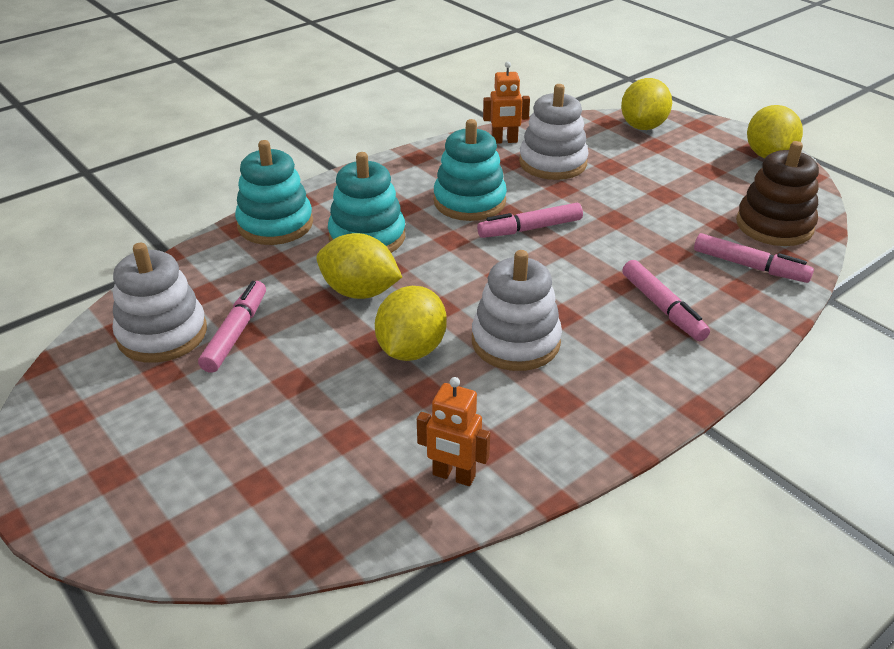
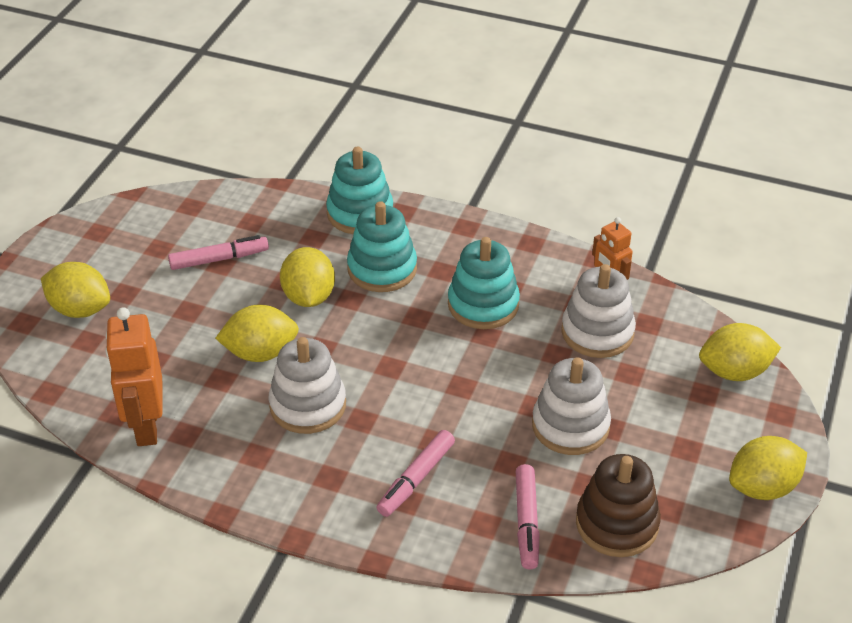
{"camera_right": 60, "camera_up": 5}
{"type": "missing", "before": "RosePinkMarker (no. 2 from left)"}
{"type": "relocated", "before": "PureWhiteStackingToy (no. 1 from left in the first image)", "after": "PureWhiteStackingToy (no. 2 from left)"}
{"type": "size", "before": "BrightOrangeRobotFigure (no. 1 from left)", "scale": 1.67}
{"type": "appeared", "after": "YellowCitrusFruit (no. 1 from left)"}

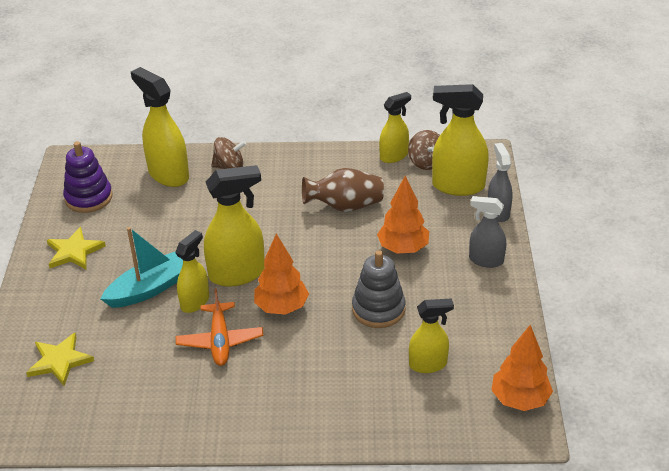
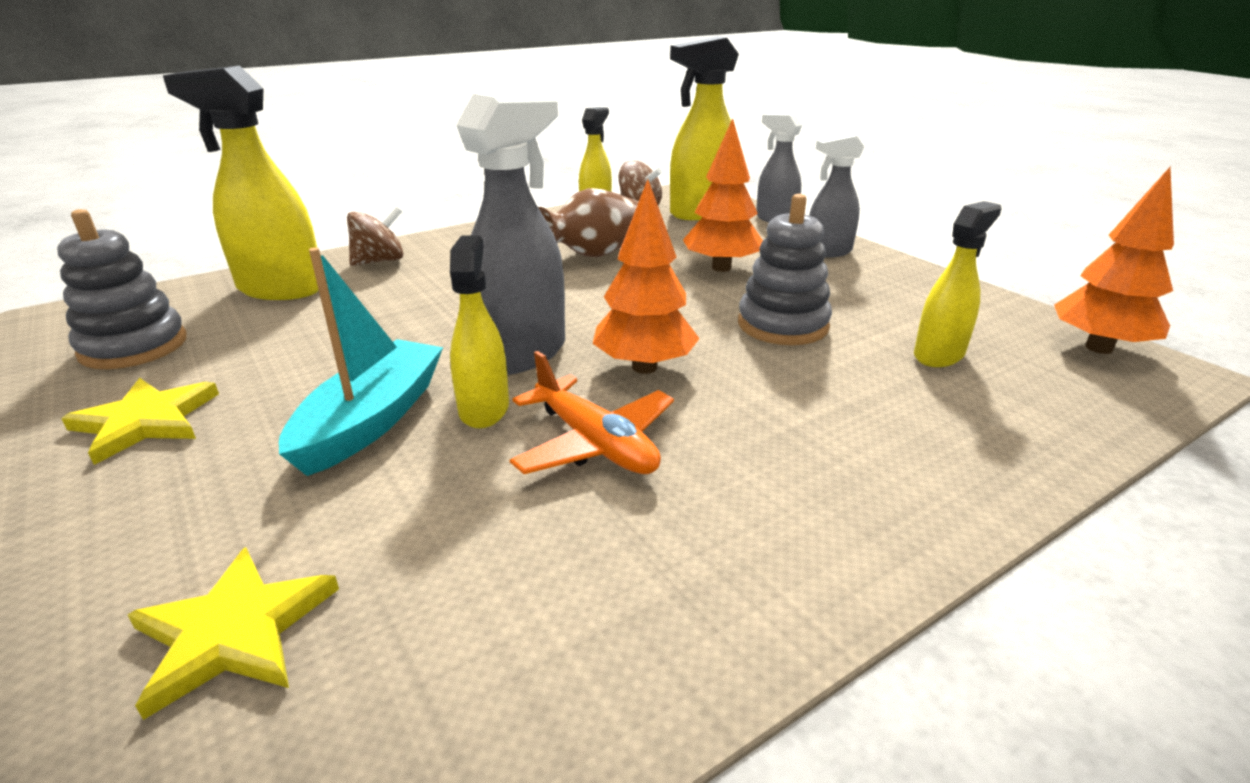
{"camera_right": -35, "camera_up": -10}
{"type": "colour", "before": "VioletStackingToy", "after": "GrayStackingToy (no. 1 from left)"}
{"type": "colour", "before": "YellowSprayer (no. 3 from left)", "after": "GraySprayer (no. 1 from left)"}

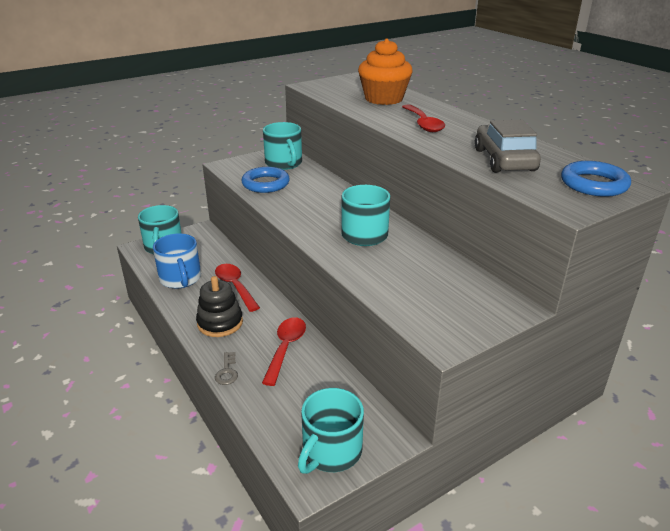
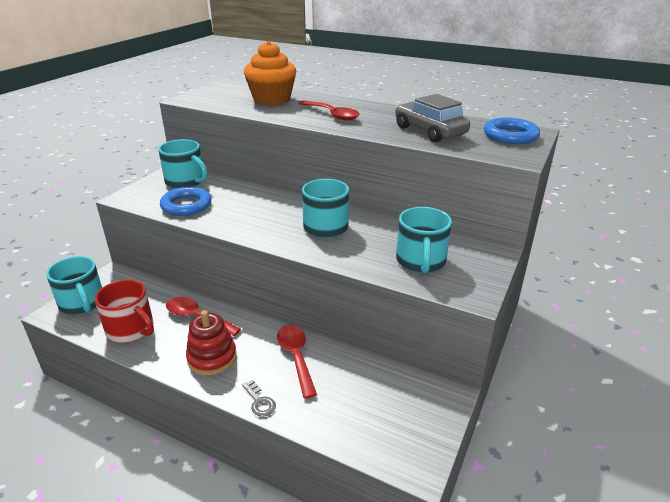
{"camera_right": -30, "camera_up": 0}
{"type": "colour", "before": "CobaltCoffeeMug", "after": "ScarletCoffeeMug"}
{"type": "colour", "before": "EbonyStackingToy", "after": "ScarletStackingToy"}
{"type": "relocated", "before": "TurquoiseCoffeeMug (no. 3 from left in the first image)", "after": "TurquoiseCoffeeMug (no. 4 from left)"}

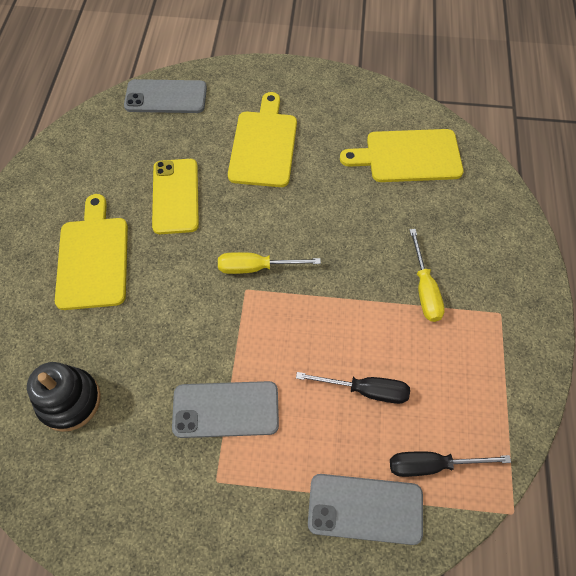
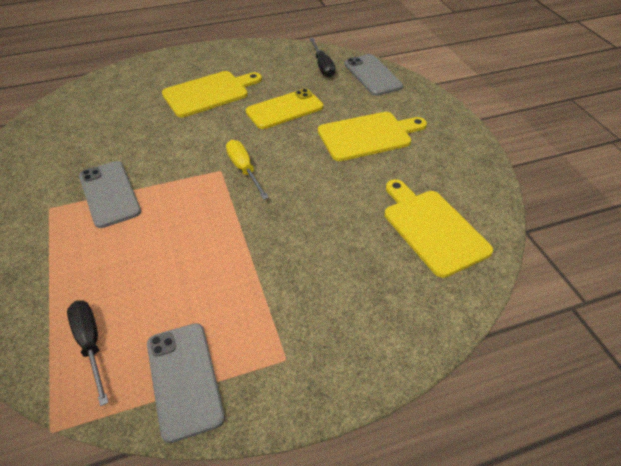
{"camera_right": 65, "camera_up": -15}
{"type": "missing", "before": "YellowScrewdriver (no. 2 from left)"}
{"type": "missing", "before": "EbonyStackingToy"}
{"type": "relocated", "before": "EbonyScrewdriver (no. 1 from left in the first image)", "after": "EbonyScrewdriver (no. 2 from left)"}
{"type": "relocated", "before": "GrayMobilePhone (no. 3 from left in the first image)", "after": "GrayMobilePhone (no. 2 from left)"}

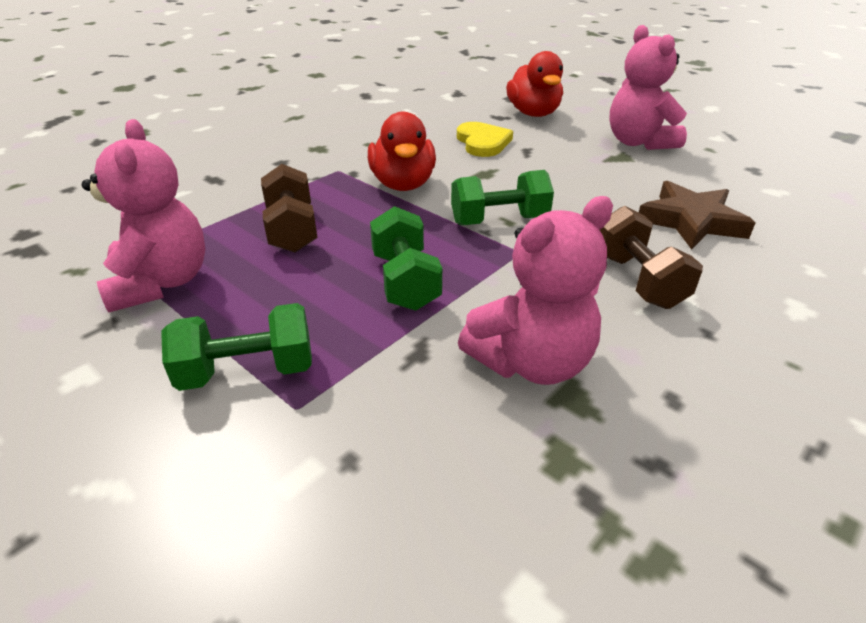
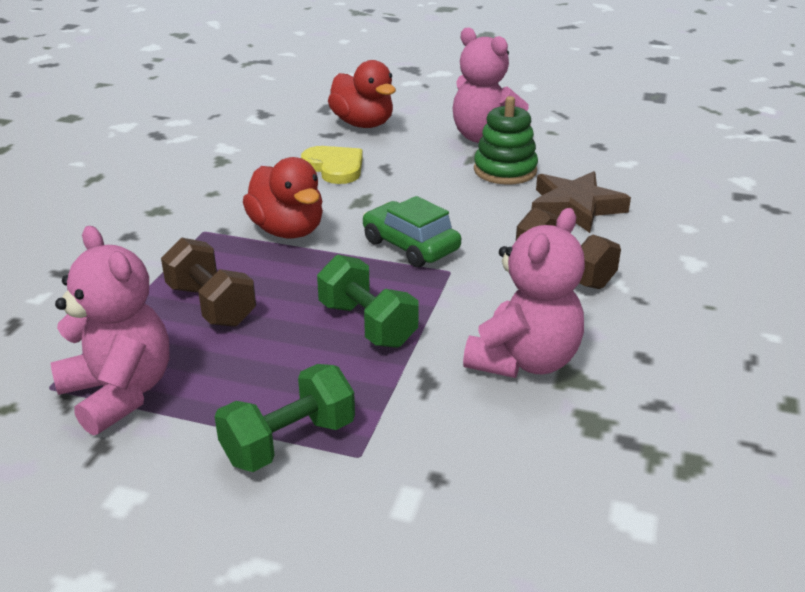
{"camera_right": -25, "camera_up": -5}
{"type": "exchanged", "before": "EmeraldFreeWeight (no. 3 from left)", "after": "EmeraldAutomobile"}
{"type": "appeared", "after": "EmeraldStackingToy"}

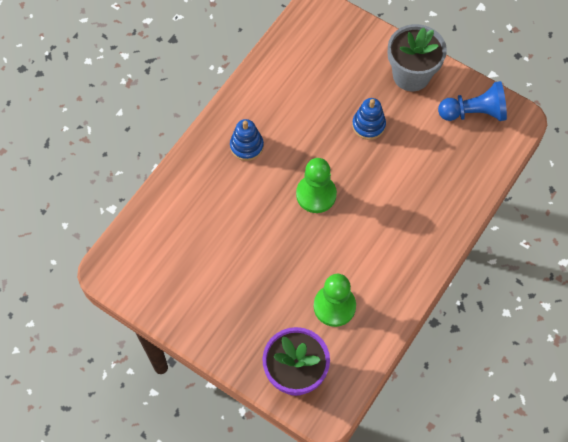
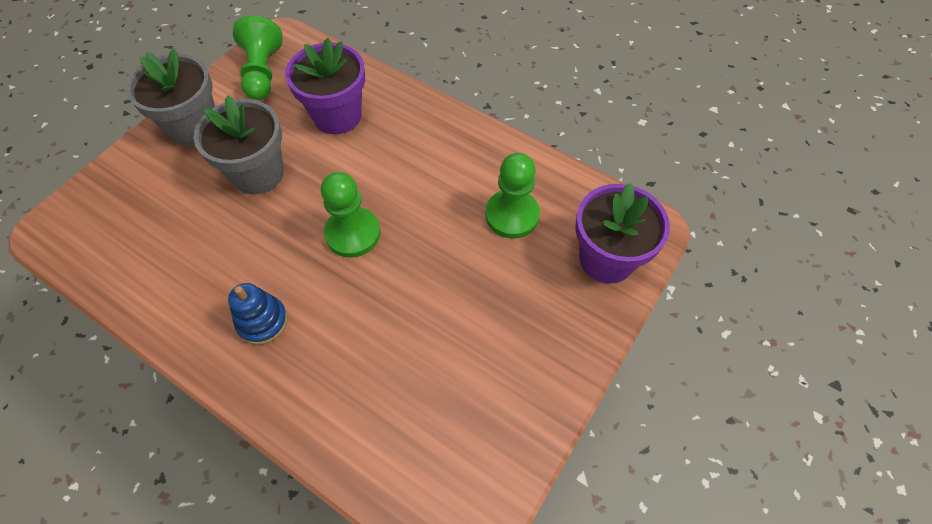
{"camera_right": -90, "camera_up": -5}
{"type": "colour", "before": "CobaltPawn", "after": "EmeraldPawn (no. 1 from left)"}
{"type": "exchanged", "before": "CobaltStackingToy (no. 2 from left)", "after": "GrayFlowerPot (no. 2 from left)"}
{"type": "appeared", "after": "VioletFlowerPot (no. 1 from left)"}

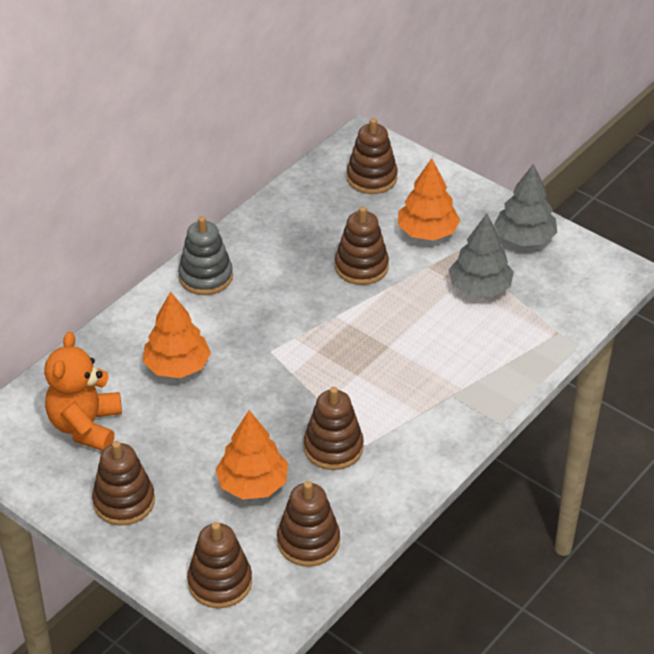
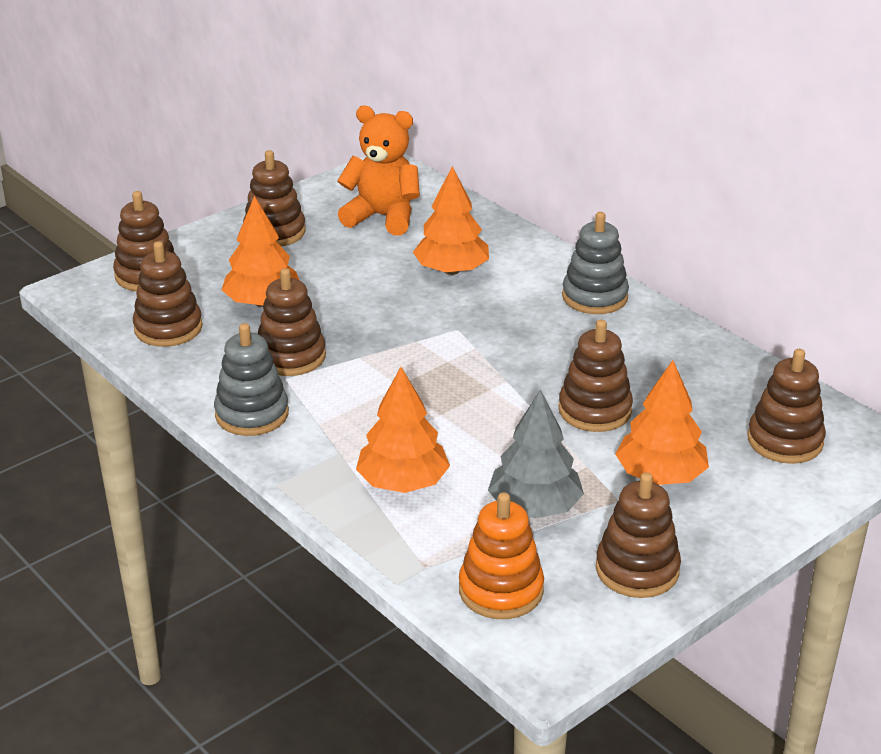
{"camera_right": 100, "camera_up": -10}
{"type": "exchanged", "before": "GrayTree (no. 2 from left)", "after": "DarkBrownStackingToy (no. 6 from left)"}
{"type": "appeared", "after": "GrayStackingToy (no. 1 from left)"}
{"type": "appeared", "after": "BrightOrangeTree (no. 2 from left)"}
{"type": "appeared", "after": "BrightOrangeStackingToy"}

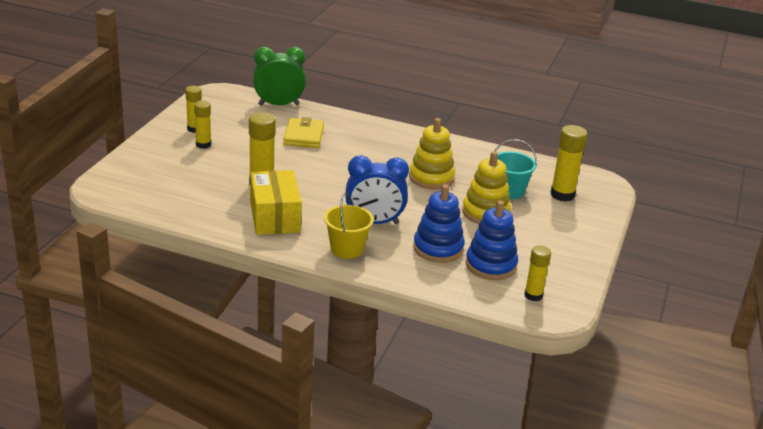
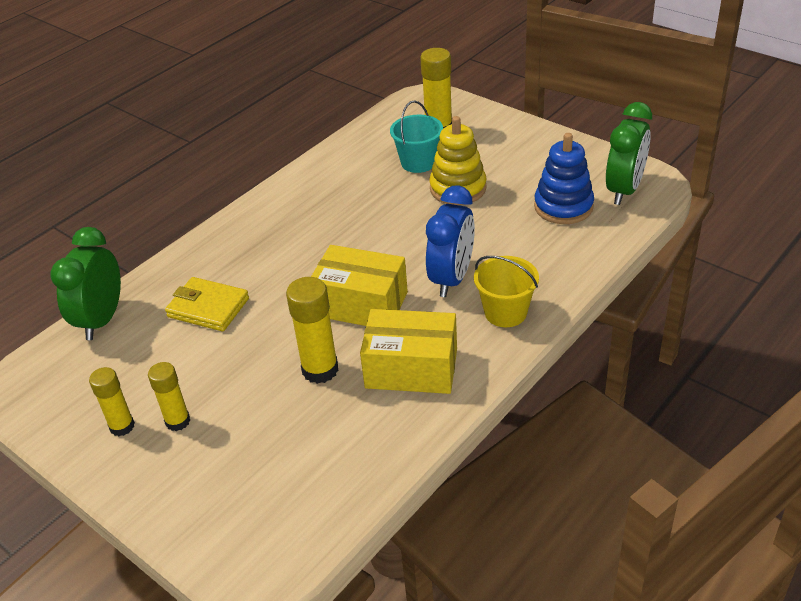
{"camera_right": -65, "camera_up": 10}
{"type": "missing", "before": "YellowStackingToy (no. 1 from left)"}
{"type": "missing", "before": "CobaltStackingToy (no. 1 from left)"}
{"type": "exchanged", "before": "YellowGlue (no. 4 from left)", "after": "EmeraldBedsideClock (no. 2 from left)"}
{"type": "appeared", "after": "YellowBox (no. 1 from left)"}

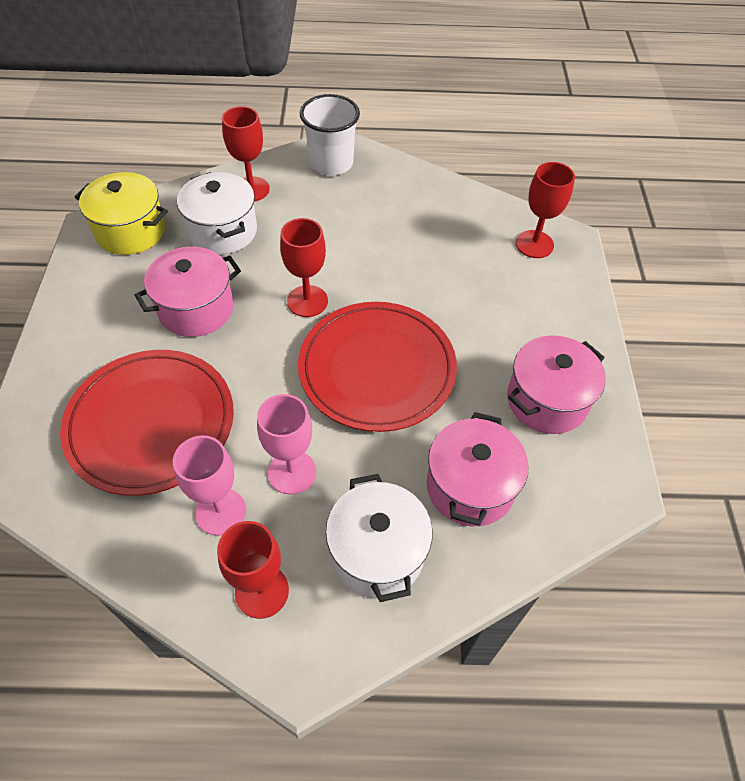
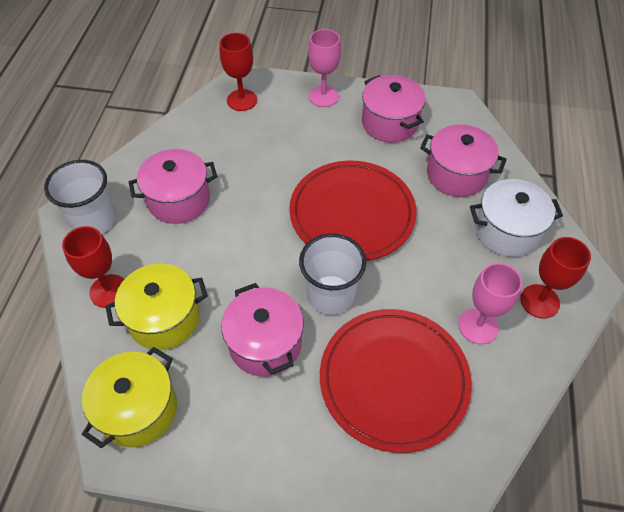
{"camera_right": -80, "camera_up": 0}
{"type": "colour", "before": "PureWhiteCookingPot (no. 1 from left)", "after": "YellowCookingPot (no. 2 from left)"}
{"type": "missing", "before": "ScarletGoblet (no. 3 from left)"}
{"type": "relocated", "before": "RosePinkGoblet (no. 2 from left in the first image)", "after": "RosePinkGoblet (no. 1 from left)"}
{"type": "appeared", "after": "RosePinkCookingPot (no. 1 from left)"}
{"type": "appeared", "after": "PureWhiteTumbler (no. 2 from left)"}

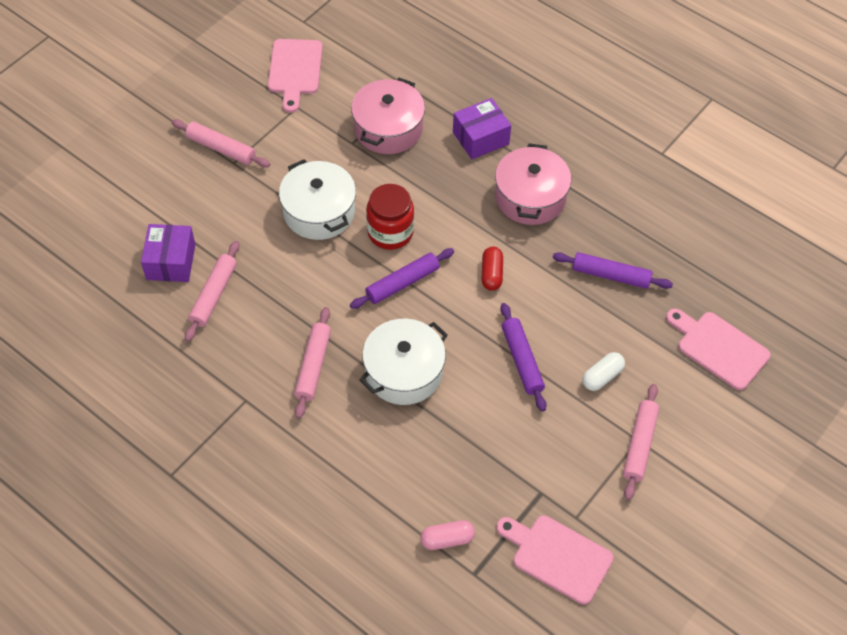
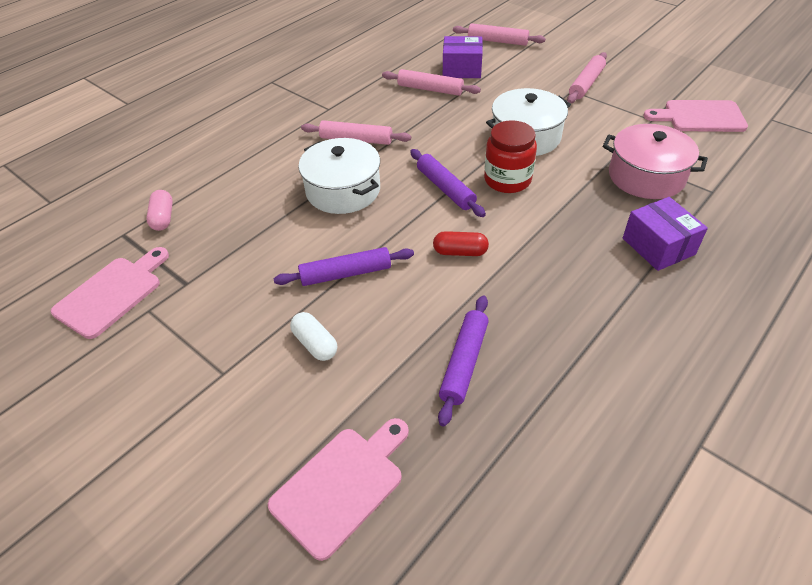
{"camera_right": 95, "camera_up": -10}
{"type": "missing", "before": "RosePinkCookingPot (no. 2 from left)"}
{"type": "relocated", "before": "RosePinkPastryRoller (no. 4 from left in the first image)", "after": "RosePinkPastryRoller (no. 3 from left)"}

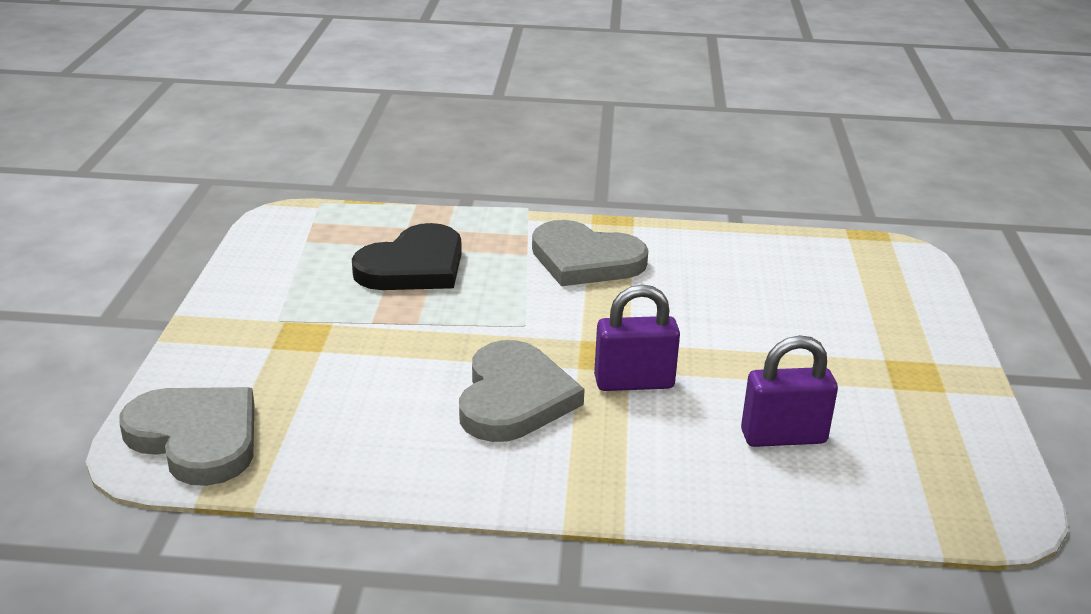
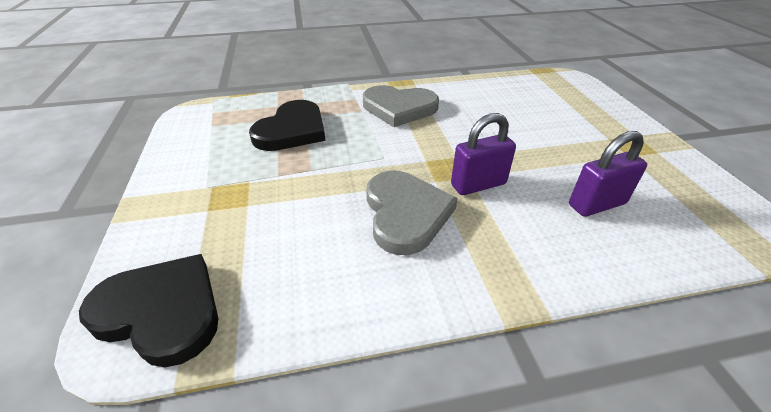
{"camera_right": -15, "camera_up": 10}
{"type": "colour", "before": "GrayLoveHeart (no. 1 from left)", "after": "EbonyLoveHeart (no. 1 from left)"}

